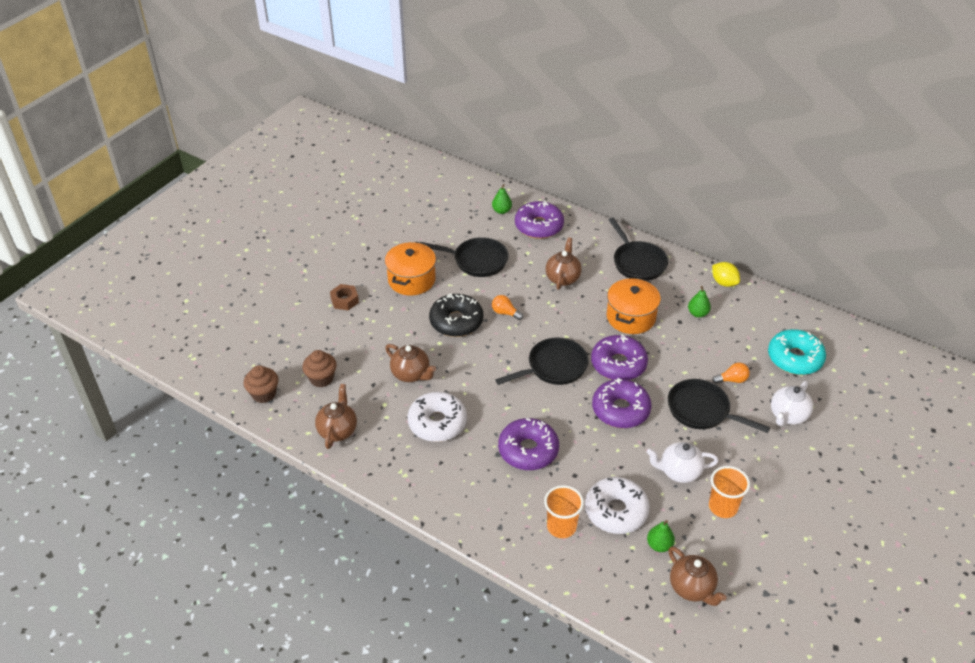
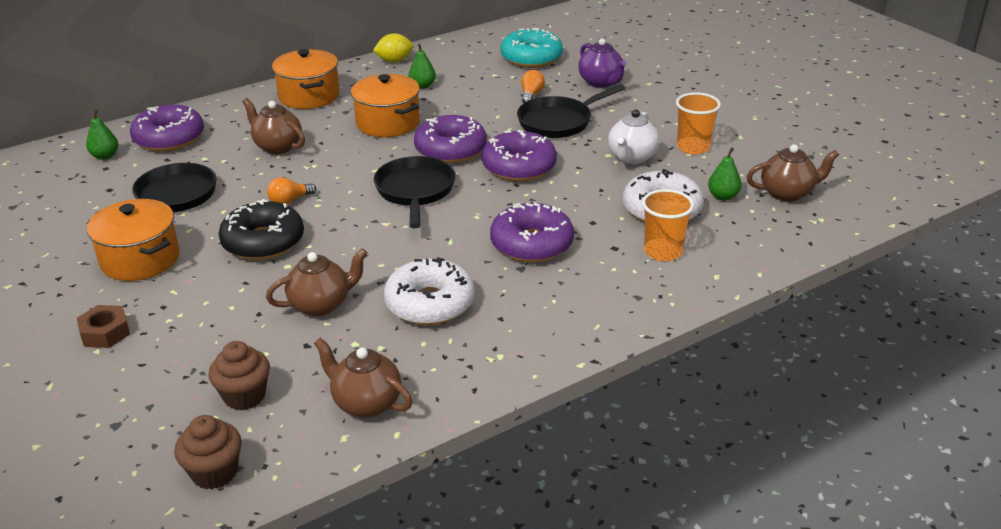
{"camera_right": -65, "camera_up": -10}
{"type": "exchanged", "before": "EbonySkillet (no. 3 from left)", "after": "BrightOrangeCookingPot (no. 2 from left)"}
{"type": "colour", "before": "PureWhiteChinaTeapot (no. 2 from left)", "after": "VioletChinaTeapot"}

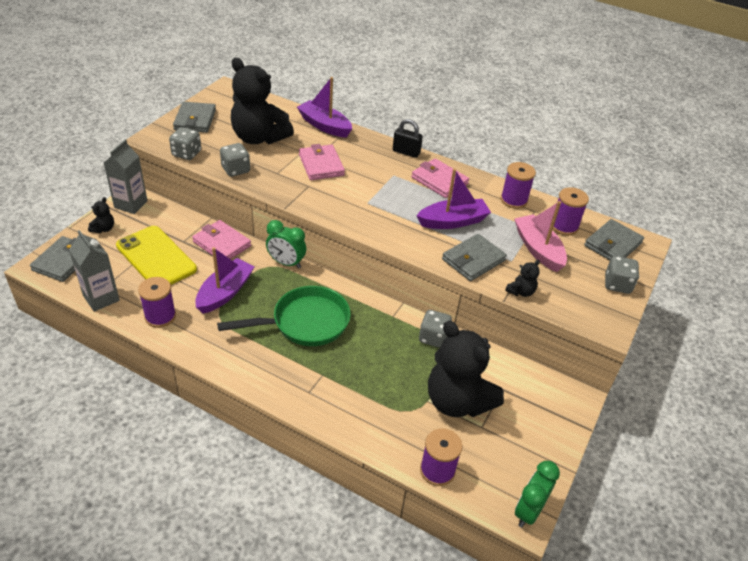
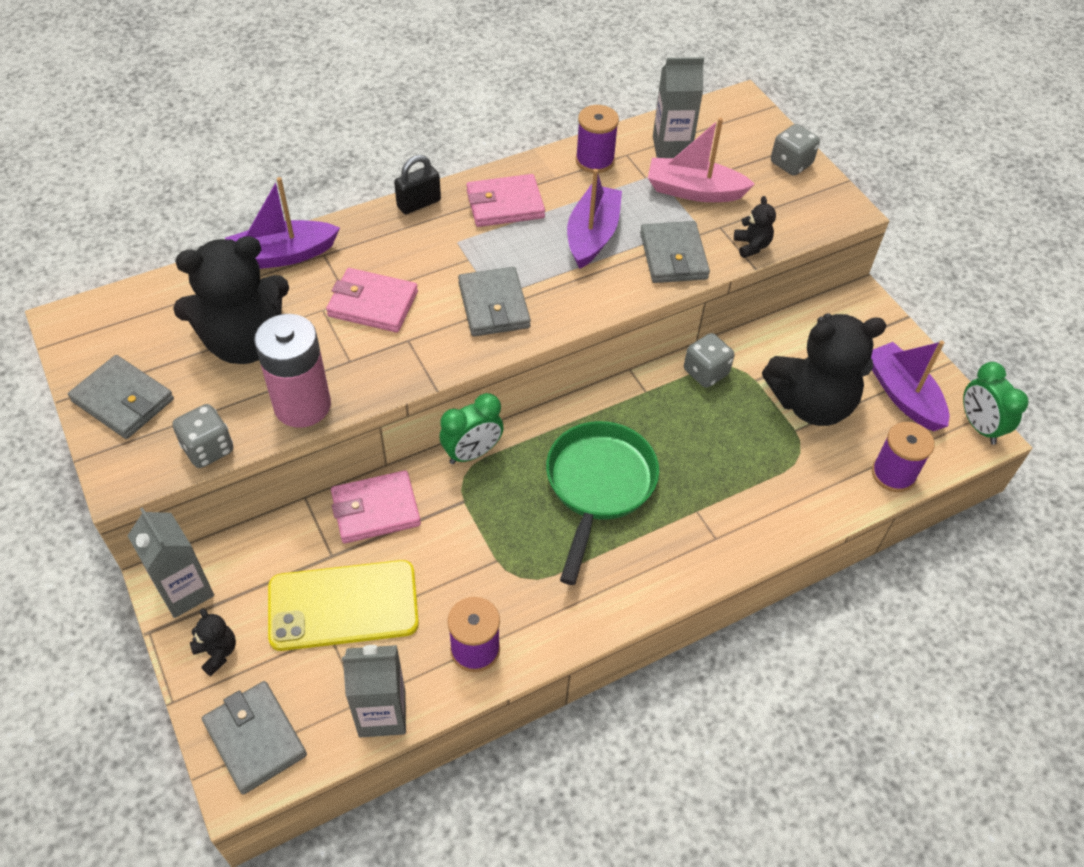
{"camera_right": -55, "camera_up": 10}
{"type": "exchanged", "before": "GrayGameDie (no. 2 from left)", "after": "RosePinkBattery"}
{"type": "exchanged", "before": "VioletReelOfThread (no. 4 from left)", "after": "GrayJuiceCarton (no. 3 from left)"}
{"type": "relocated", "before": "GrayBillfold (no. 4 from left in the first image)", "after": "GrayBillfold (no. 3 from left)"}
{"type": "relocated", "before": "VioletBoat (no. 1 from left in the first image)", "after": "VioletBoat (no. 3 from left)"}

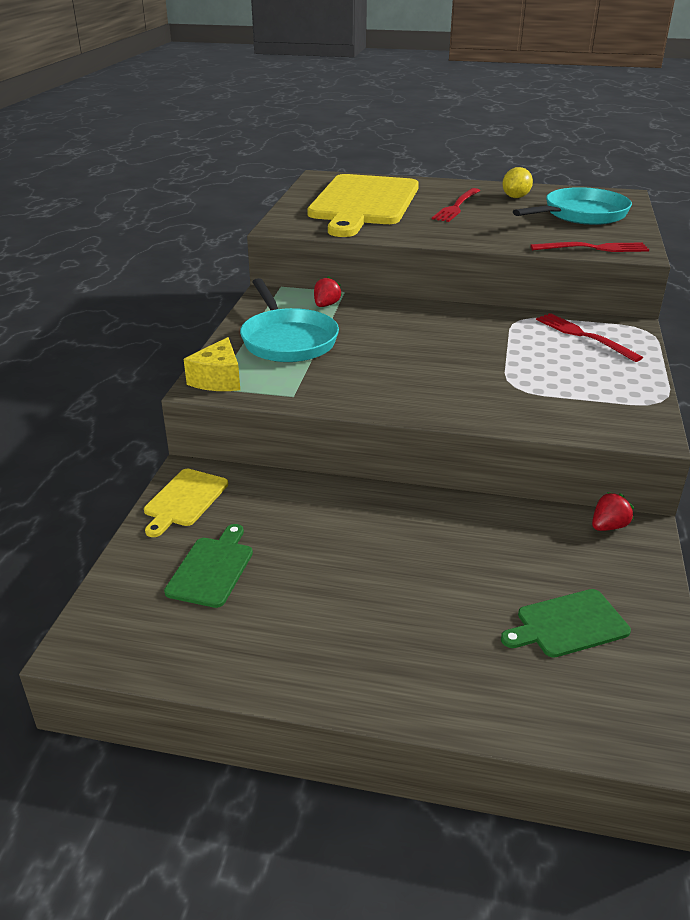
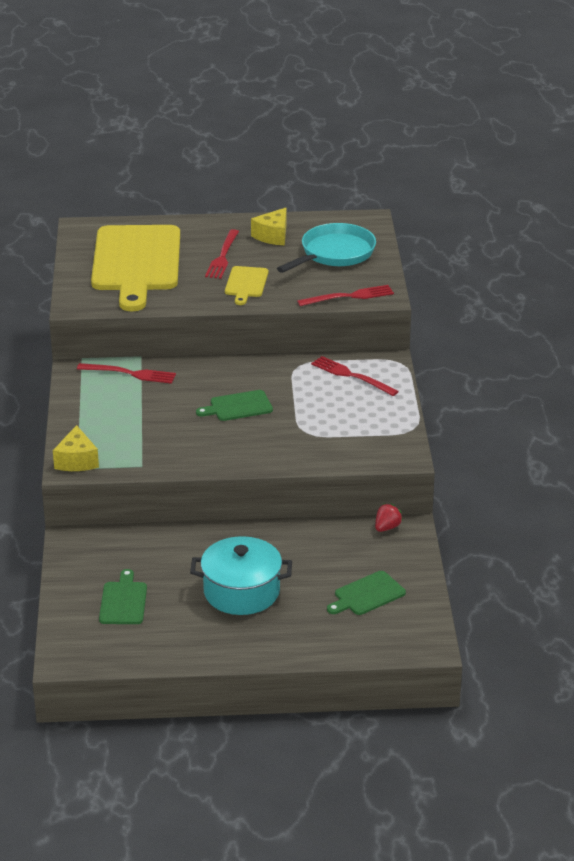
{"camera_right": -15, "camera_up": 0}
{"type": "exchanged", "before": "YellowCitrusFruit", "after": "YellowPieceOfCheese (no. 2 from left)"}
{"type": "exchanged", "before": "ScarletToyStrawberry (no. 1 from left)", "after": "ScarletTableFork (no. 1 from left)"}
{"type": "missing", "before": "TurquoiseSkillet (no. 1 from left)"}
{"type": "relocated", "before": "YellowBreadBoard (no. 1 from left in the first image)", "after": "YellowBreadBoard (no. 2 from left)"}
{"type": "appeared", "after": "EmeraldBreadBoard (no. 2 from left)"}
{"type": "appeared", "after": "TurquoiseCookingPot"}

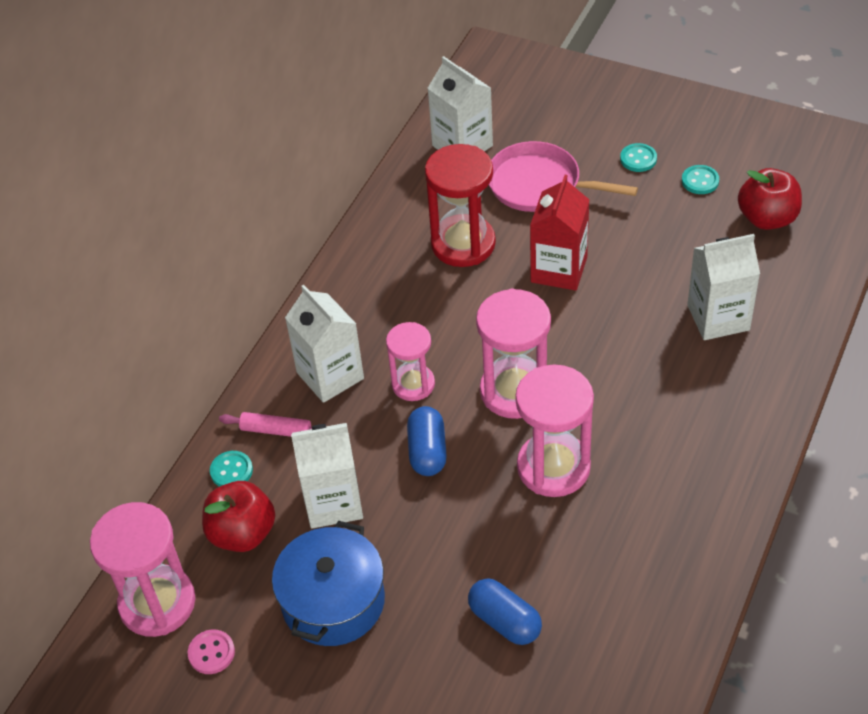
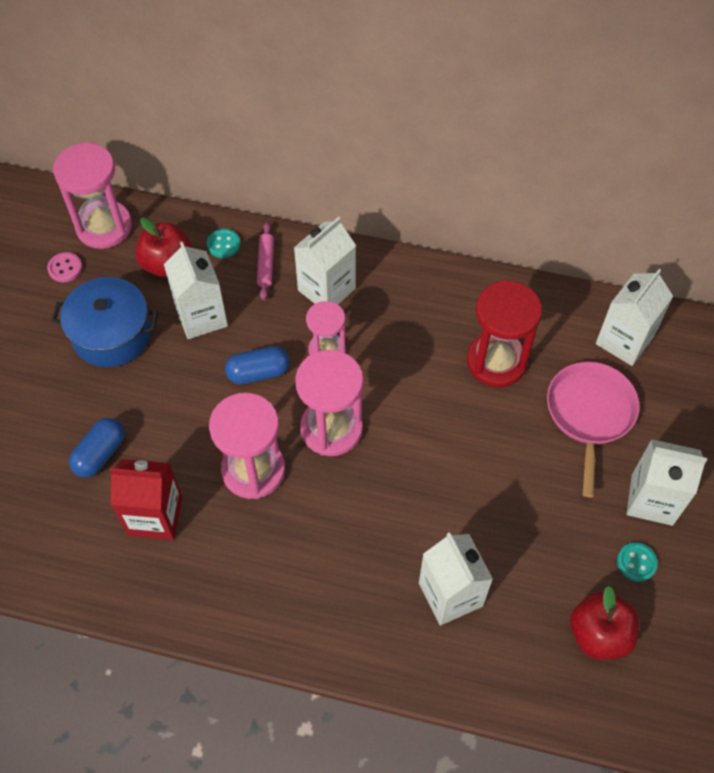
{"camera_right": 75, "camera_up": 10}
{"type": "exchanged", "before": "TurquoiseSewingButton (no. 2 from left)", "after": "PureWhiteJuiceCarton (no. 5 from left)"}
{"type": "relocated", "before": "ScarletJuiceCarton"}

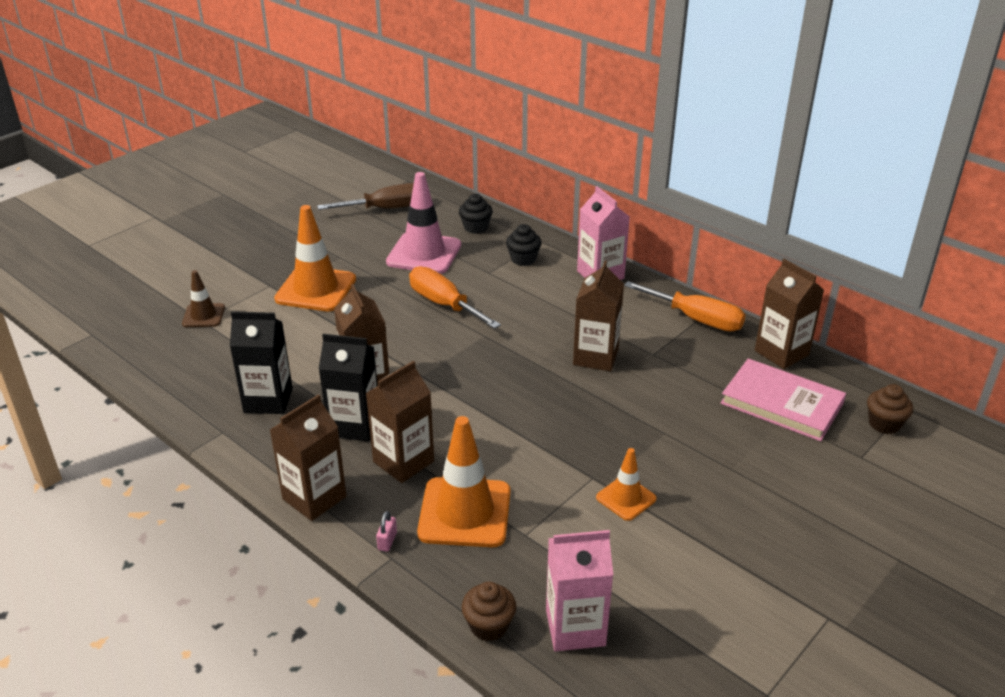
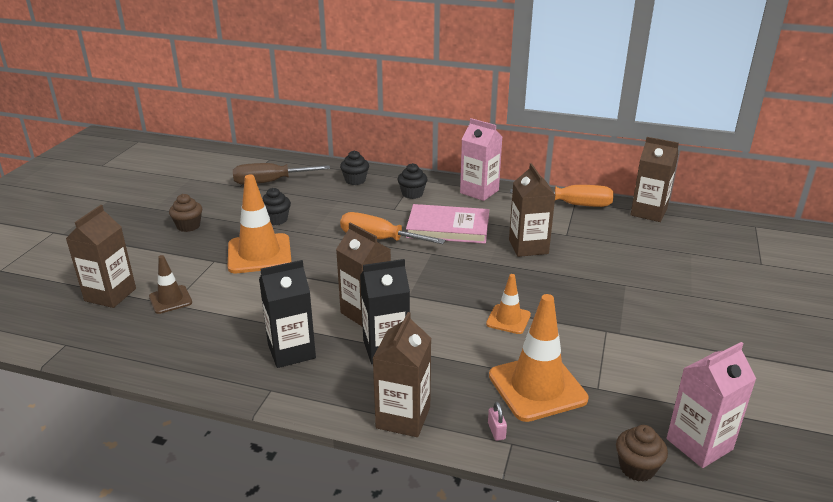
{"camera_right": -25, "camera_up": -5}
{"type": "missing", "before": "RosePinkTrafficCone"}
{"type": "spun", "before": "DarkBrownScrewdriver", "turn": -150}
{"type": "relocated", "before": "RosePinkBook"}
{"type": "relocated", "before": "DarkBrownJuiceCarton (no. 3 from left in the first image)", "after": "DarkBrownJuiceCarton (no. 1 from left)"}
{"type": "relocated", "before": "DarkBrownMuffin (no. 2 from left in the first image)", "after": "DarkBrownMuffin (no. 1 from left)"}
{"type": "relocated", "before": "BrightOrangeTrafficCone (no. 3 from left in the first image)", "after": "BrightOrangeTrafficCone (no. 2 from left)"}
{"type": "appeared", "after": "EbonyMuffin (no. 1 from left)"}

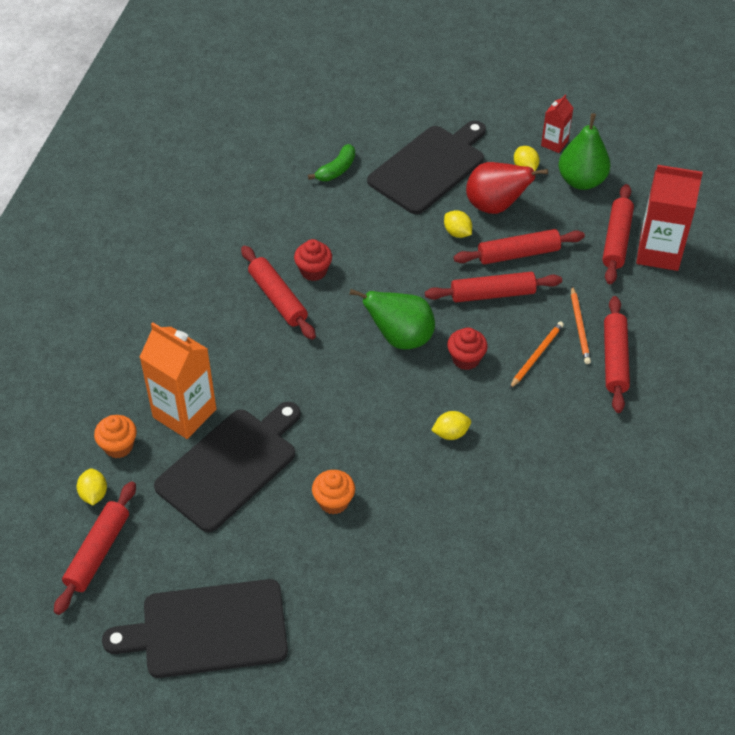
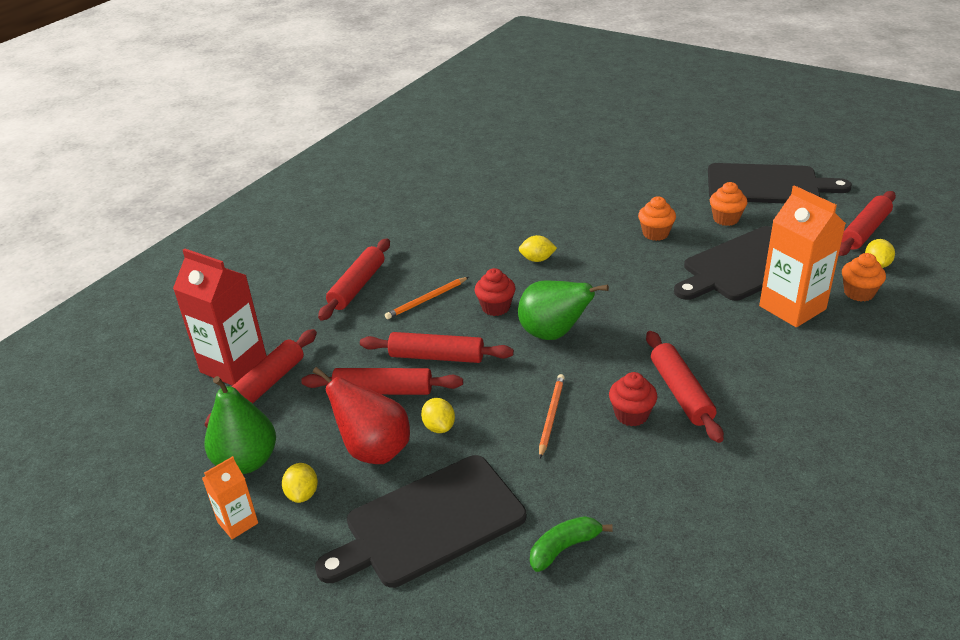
{"camera_right": -160, "camera_up": -15}
{"type": "colour", "before": "ScarletJuiceCarton (no. 1 from left)", "after": "BrightOrangeJuiceCarton (no. 1 from left)"}
{"type": "relocated", "before": "BrightOrangeWoodenPencil (no. 2 from left)"}
{"type": "appeared", "after": "BrightOrangeMuffin (no. 2 from left)"}

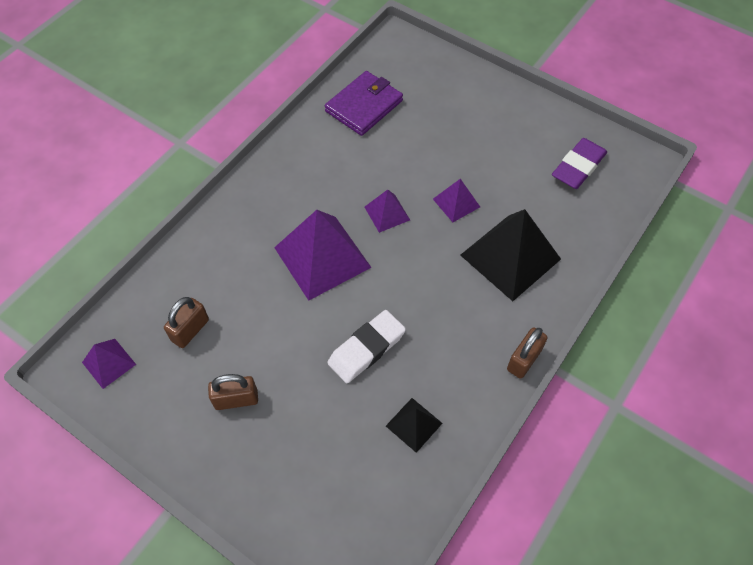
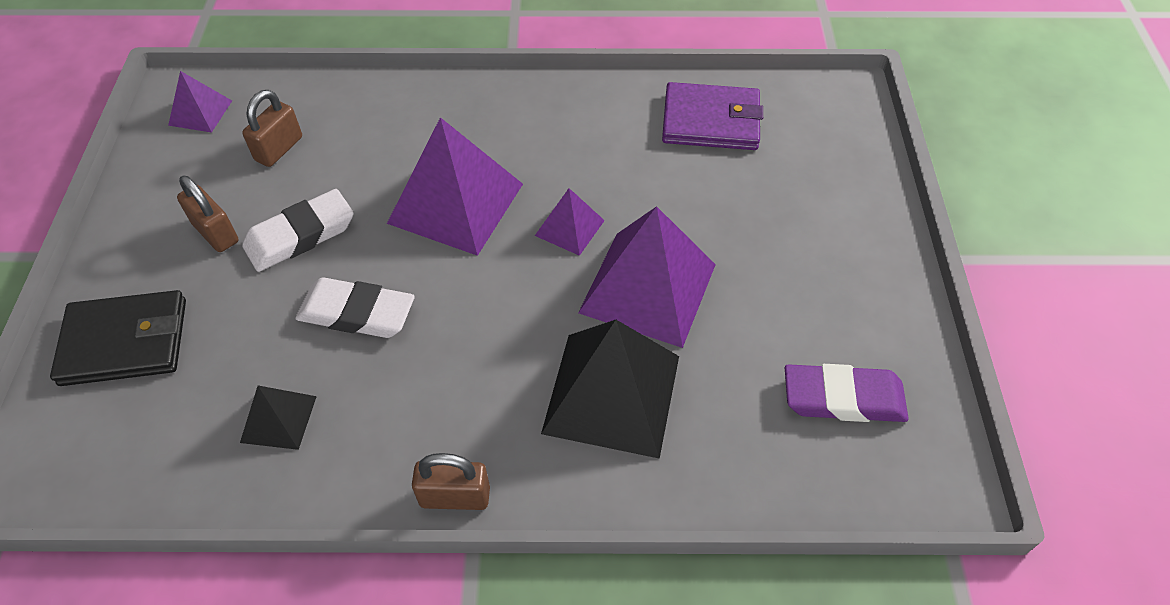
{"camera_right": 55, "camera_up": -5}
{"type": "size", "before": "VioletPyramidShape (no. 4 from left)", "scale": 1.99}
{"type": "spun", "before": "DarkBrownLock (no. 1 from left in the first image)", "turn": -60}
{"type": "appeared", "after": "PureWhitePencilEraser (no. 1 from left)"}
{"type": "appeared", "after": "EbonyBillfold"}

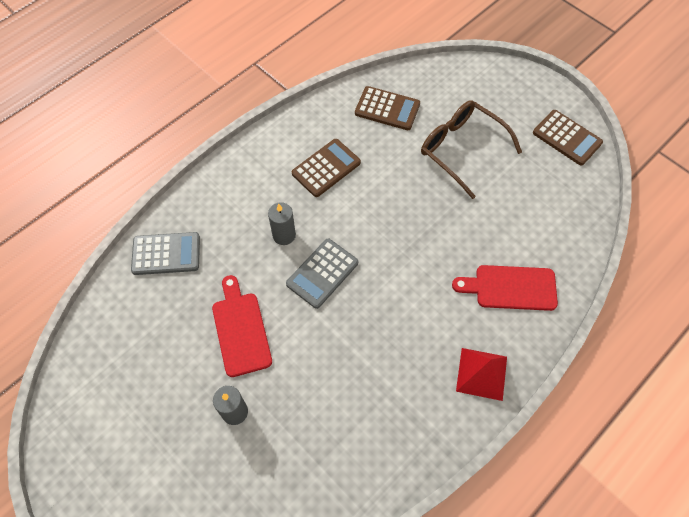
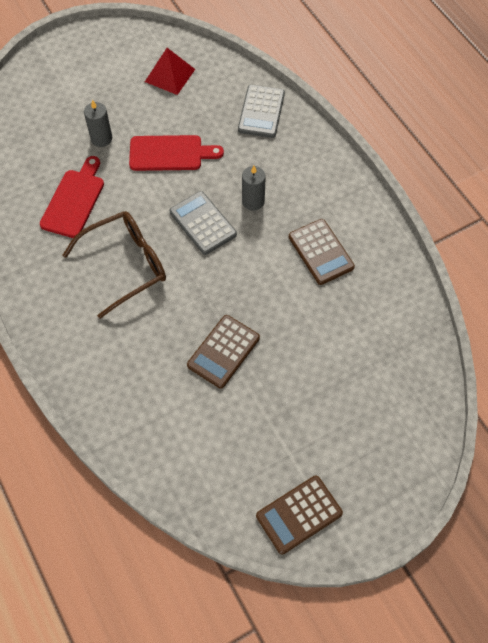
{"camera_right": 105, "camera_up": 0}
{"type": "relocated", "before": "DarkBrownPocketCalculator (no. 2 from left in the first image)", "after": "DarkBrownPocketCalculator (no. 1 from left)"}
{"type": "relocated", "before": "DarkBrownGlasses"}
{"type": "relocated", "before": "ScarletBreadBoard (no. 2 from left in the first image)", "after": "ScarletBreadBoard (no. 1 from left)"}
{"type": "relocated", "before": "ScarletPyramidShape"}

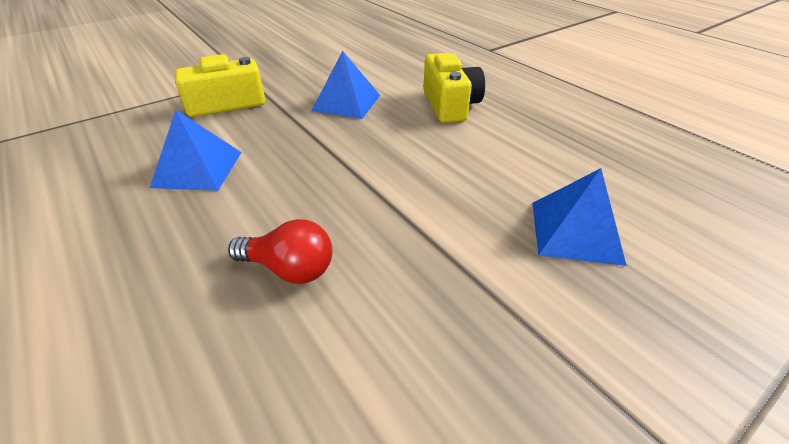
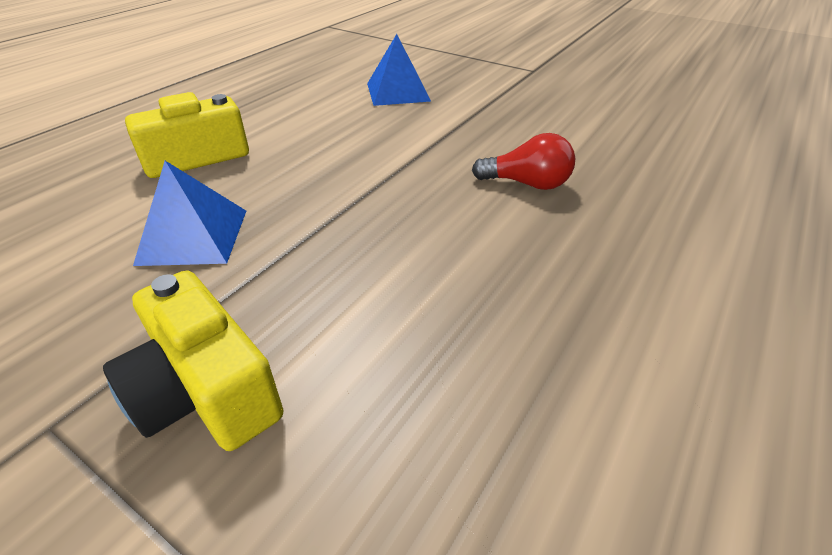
{"camera_right": -110, "camera_up": 0}
{"type": "missing", "before": "CobaltPyramidShape (no. 1 from left)"}
{"type": "spun", "before": "ScarletLightBulb", "turn": 105}

